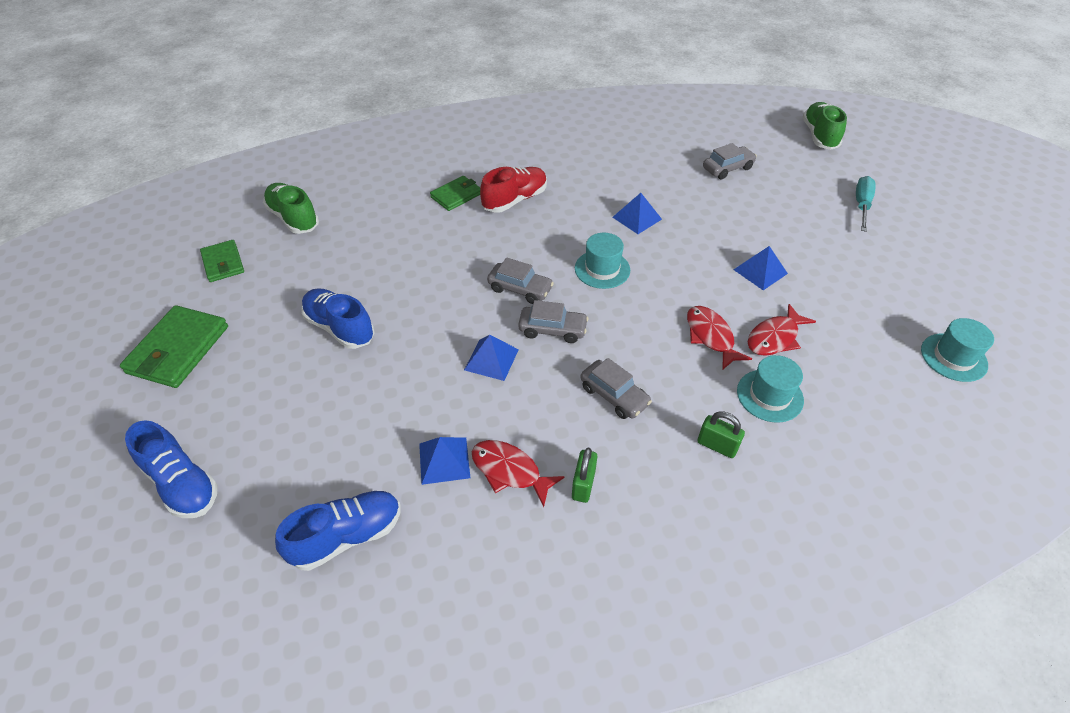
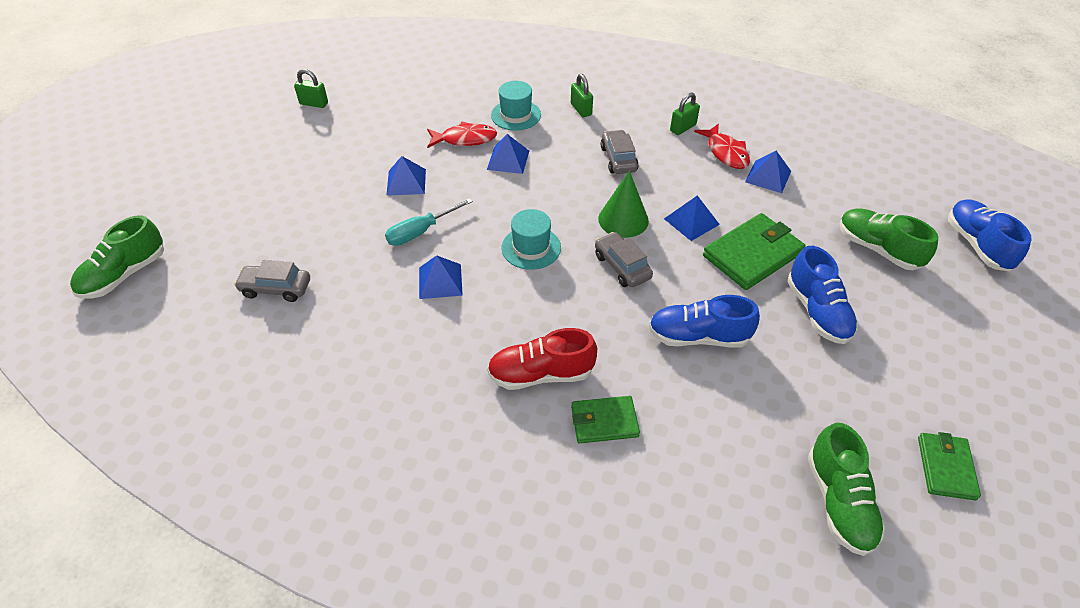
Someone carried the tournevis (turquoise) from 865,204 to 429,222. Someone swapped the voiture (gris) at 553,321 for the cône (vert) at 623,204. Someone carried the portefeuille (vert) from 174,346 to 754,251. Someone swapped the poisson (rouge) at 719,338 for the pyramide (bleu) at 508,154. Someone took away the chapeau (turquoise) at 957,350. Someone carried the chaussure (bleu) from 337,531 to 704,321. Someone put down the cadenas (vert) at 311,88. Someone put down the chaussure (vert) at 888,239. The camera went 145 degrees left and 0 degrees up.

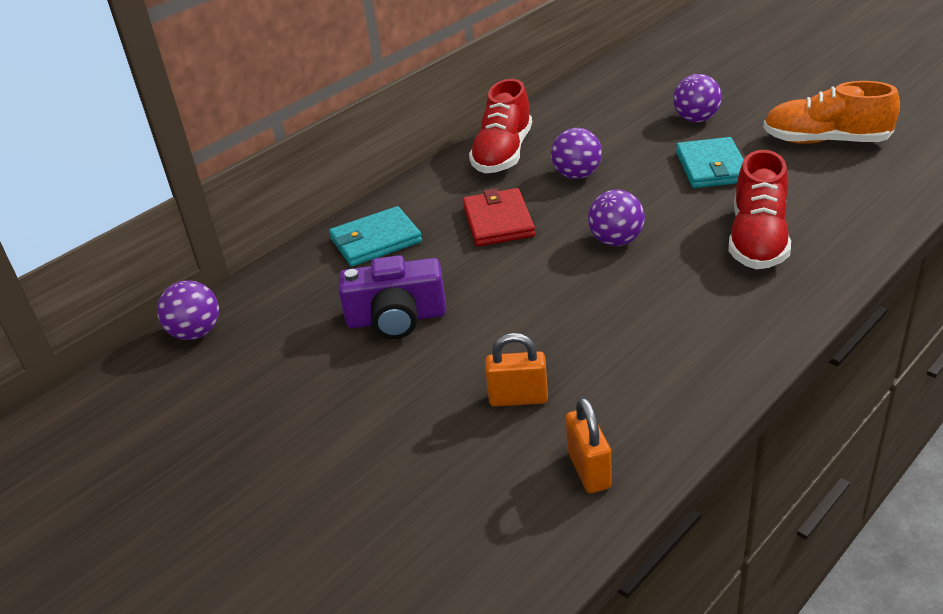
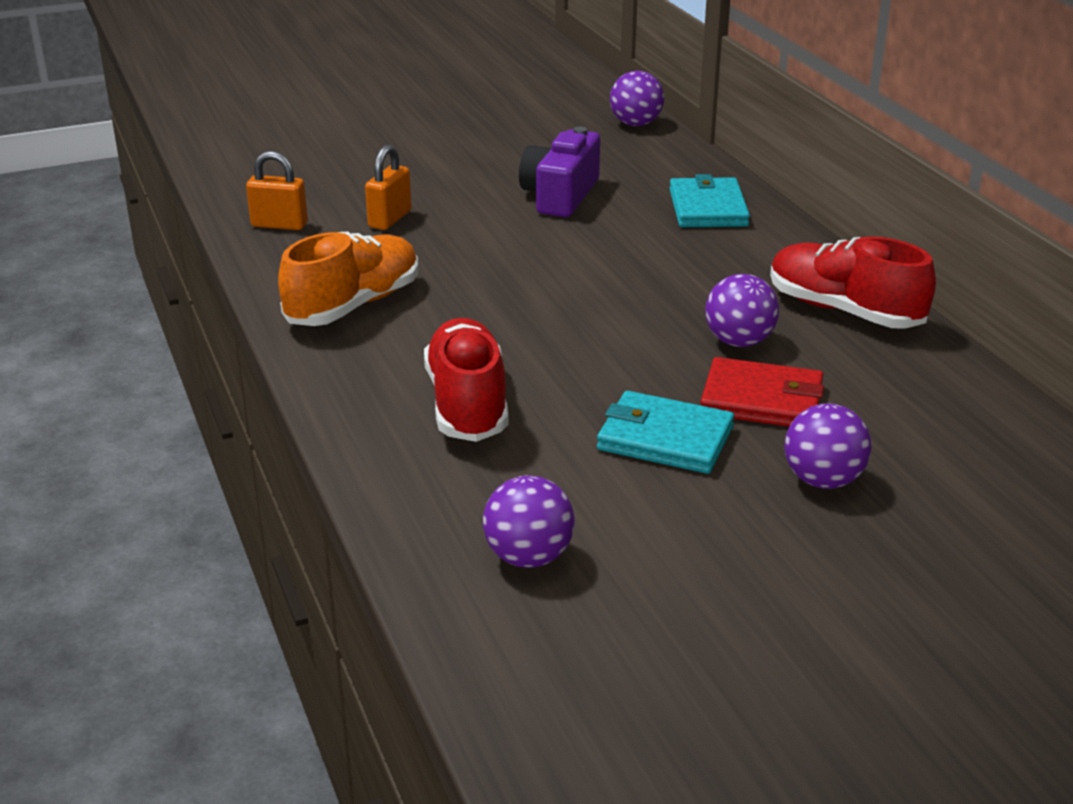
Someone carried the chaussure (orange) from 831,112 to 348,278. Someone rotated the chaussure (rouge) at 759,209 by 45 degrees clockwise. Someone carried the portefeuille (rouge) from 499,217 to 762,392. Someone carried the balle (violet) from 616,218 to 529,521. The camera went 110 degrees right and 5 degrees down.

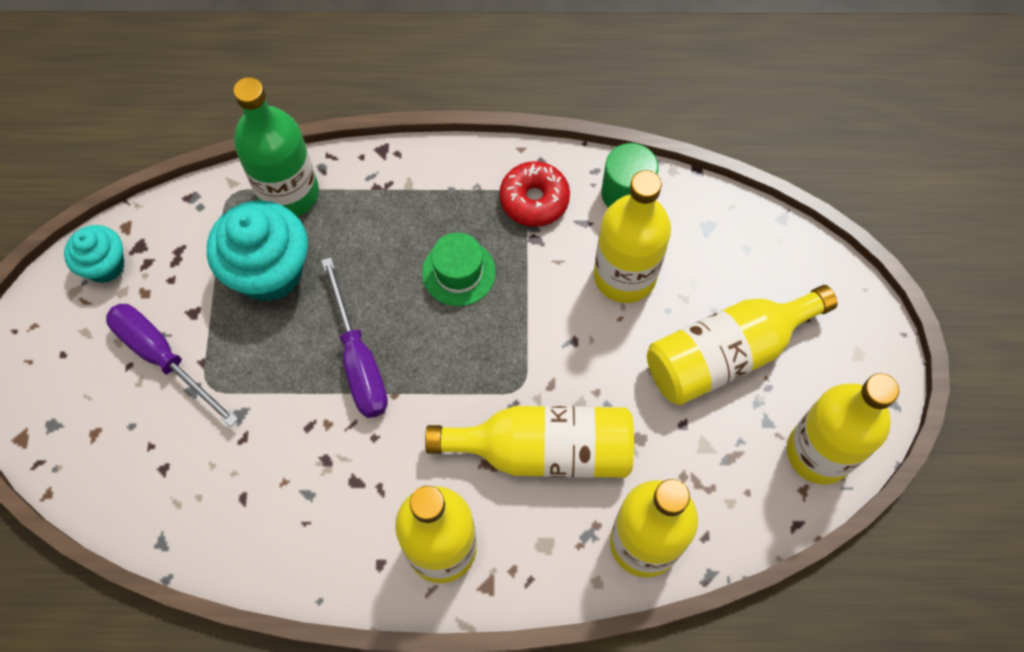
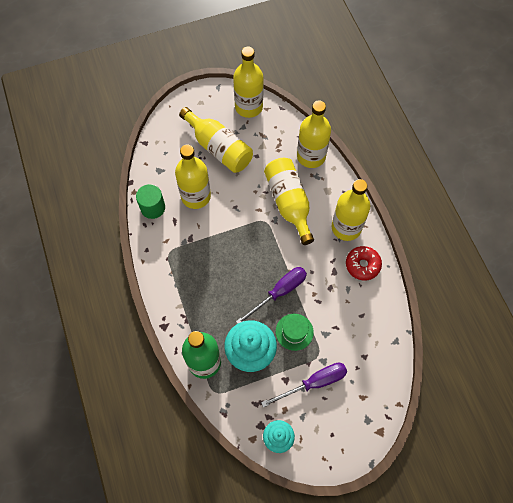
Someone carried the beignet (rouge) from 534,194 to 364,263. Someone carried the chapeau (vert) from 459,269 to 295,332. Someone rotated the tournevis (violet) at 172,365 by 135 degrees counterclockwise. The camera went 110 degrees left and 0 degrees up.

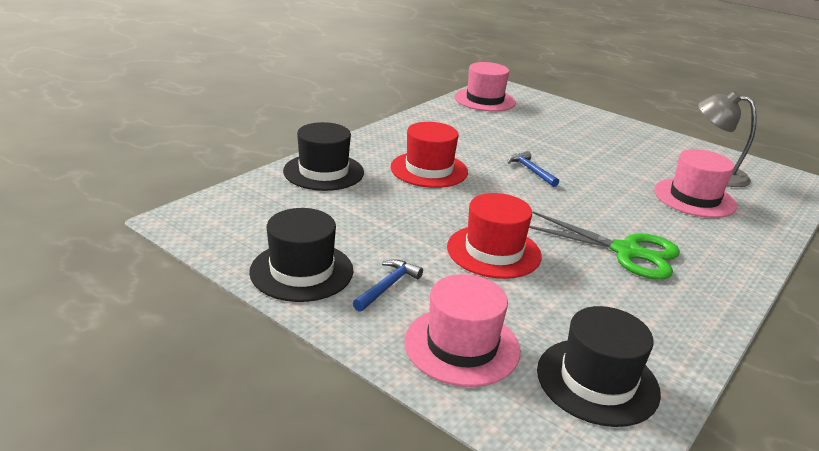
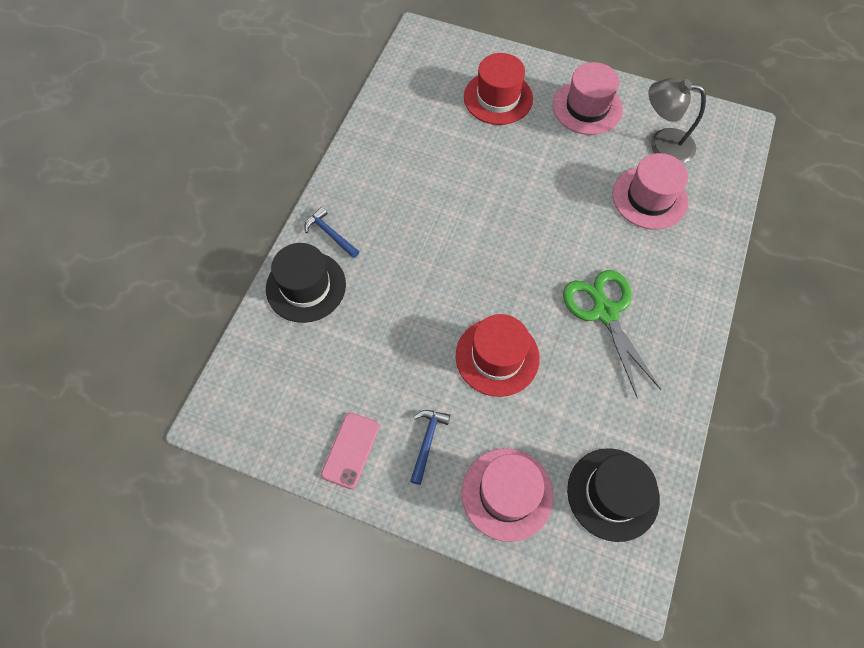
Someone carried the chapeau (rose) from 485,87 to 588,98. Someone carried the chapeau (rouge) from 429,155 to 498,89. Someone carried the marteau (bleu) from 533,169 to 331,232. Someone swapped the chapeau (noir) at 301,255 for the téléphone (rose) at 350,451. Someone rotated the ciseaux (vert) at 604,246 by 120 degrees counterclockwise. The camera went 15 degrees left and 35 degrees up.

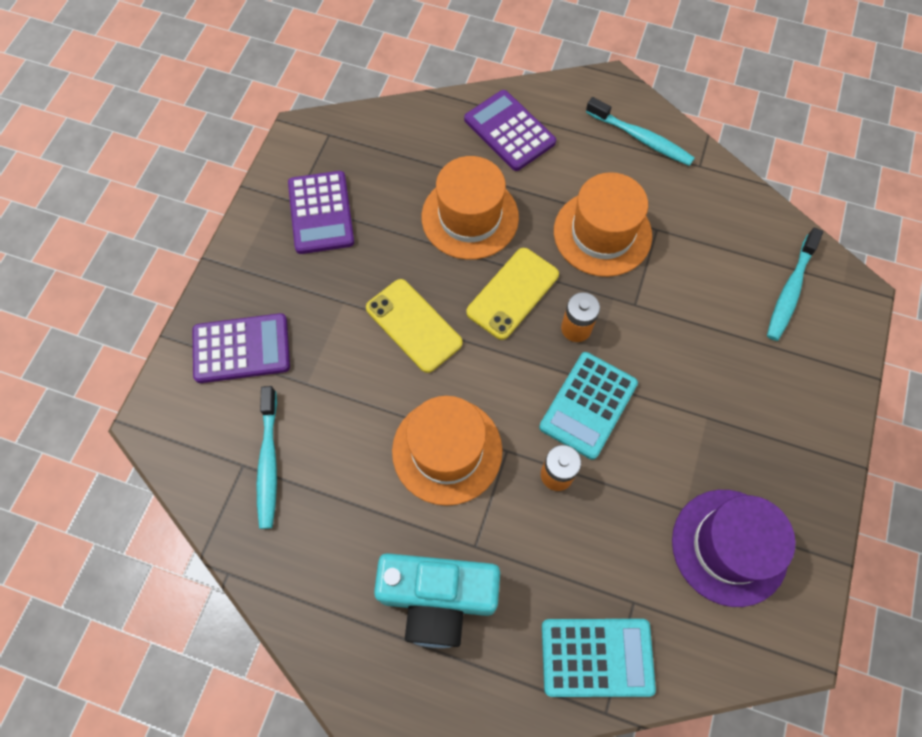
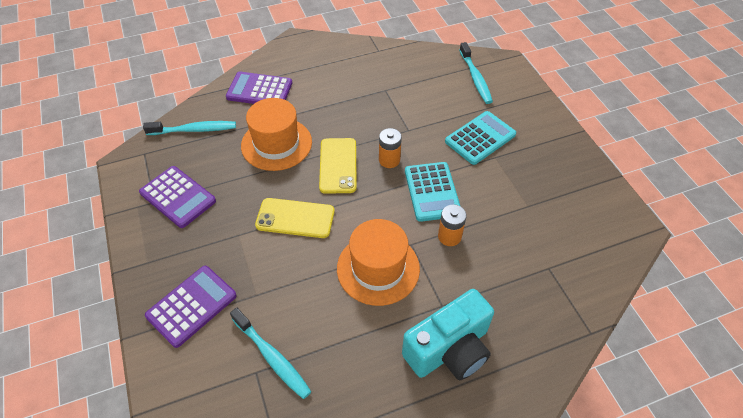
Someone carried the brosse à dents (turquoise) from 640,131 to 189,128. Someone took away the chapeau (orange) at 603,224. Someone took away the chapeau (violet) at 734,548. Someone carried the calculatrice (turquoise) from 599,658 to 480,138. The camera went 40 degrees left and 15 degrees down.

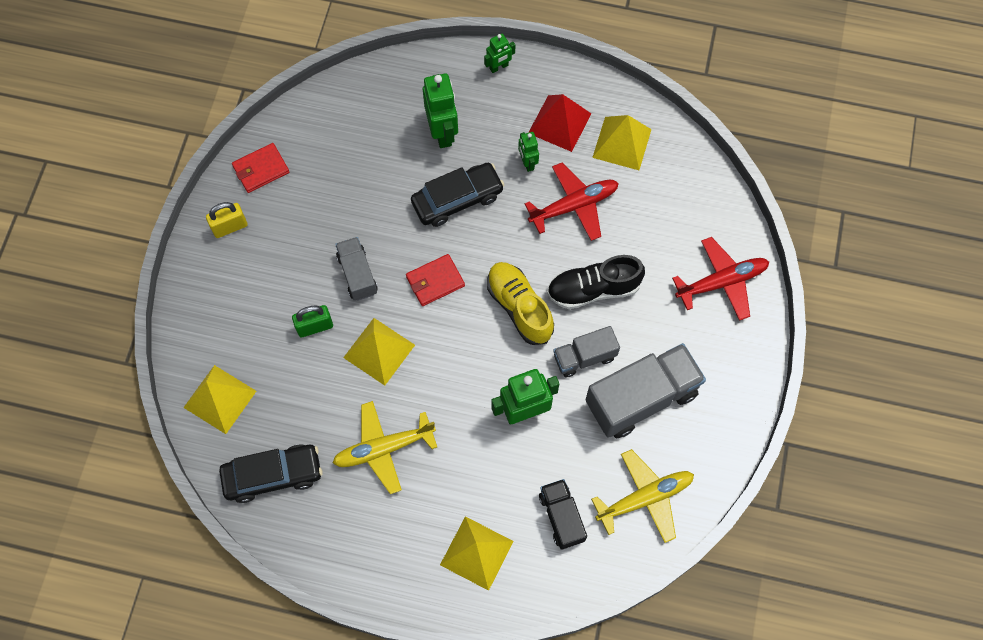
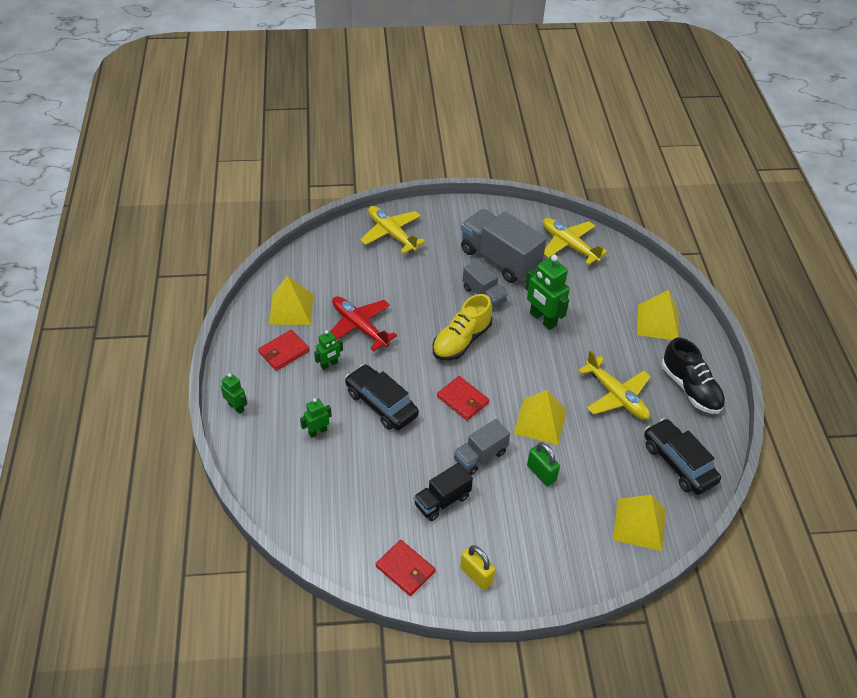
Someone scaled the robot (vert) at 440,110 by 0.55. Someone swapped the pyramide (rouge) at 559,123 for the portefeuille (rouge) at 284,350. Someone repainted the avion (rouge) at 720,279, which became the avion (jaune) at 393,230. Someone carried the chaussure (noir) from 596,282 to 693,375. Someone carried the camion (noir) from 563,514 to 443,492. The camera went 110 degrees left and 20 degrees down.

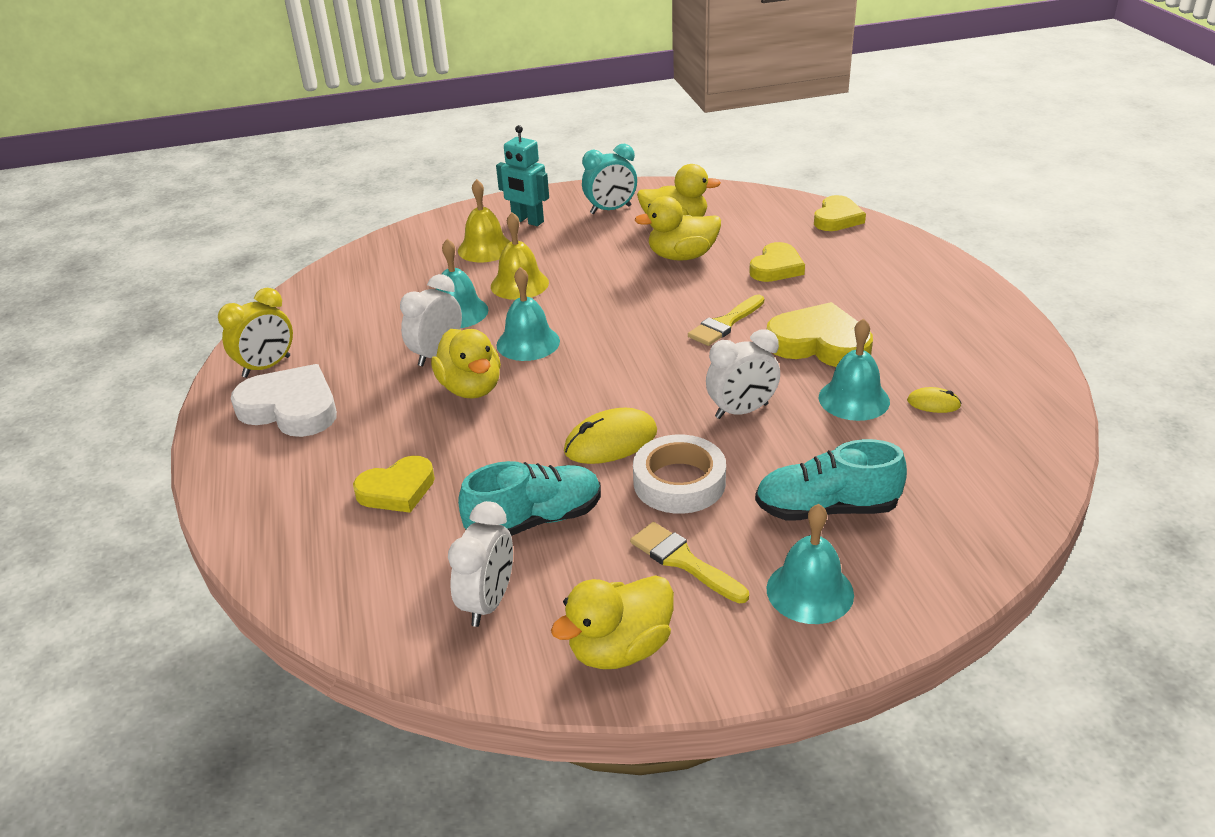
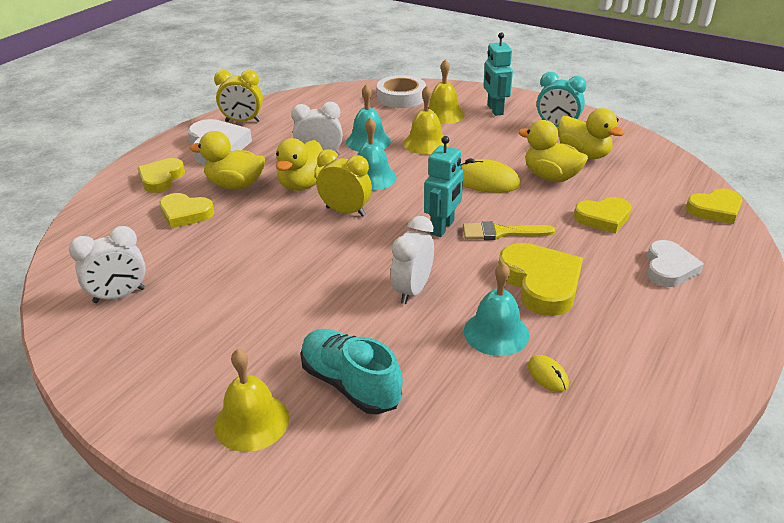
Someone rotated the réveil (blanc) at 743,374 by 90 degrees clockwise. Someone carried the souris (jaune) from 610,436 to 490,175. Someone carried the ruban adhésif (blanc) from 679,474 to 401,91. Someone took away the chaussure (turquoise) at 529,498. Someone repainted the cloche (turquoise) at 810,564, which became the cloche (jaune) at 251,400. Someone took away the pinceau (jaune) at 689,562. Someone carried the canard (jaune) from 612,622 to 227,160. Someone put down the robot (turquoise) at 443,186. Someone put down the réveil (jaune) at 344,183. Someone put down the cœur (jaune) at 161,175. Someone put down the cœur (blanc) at 675,263. The camera went 45 degrees right and 0 degrees up.

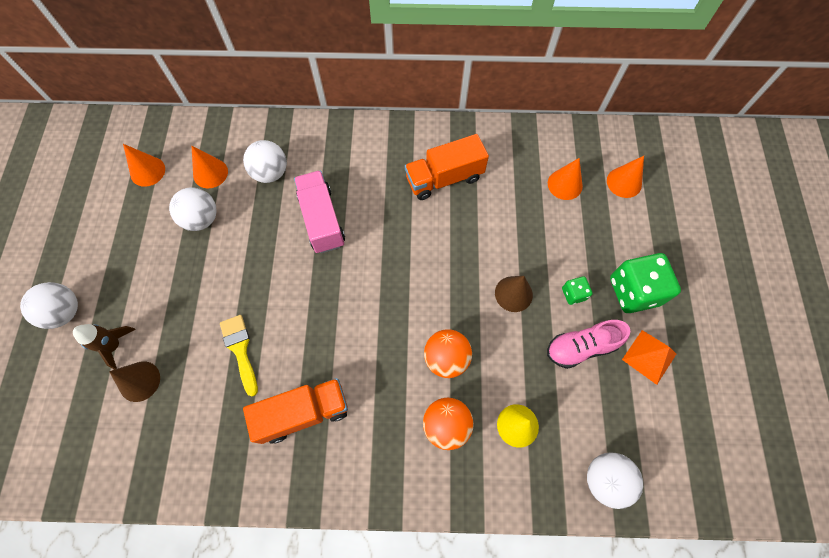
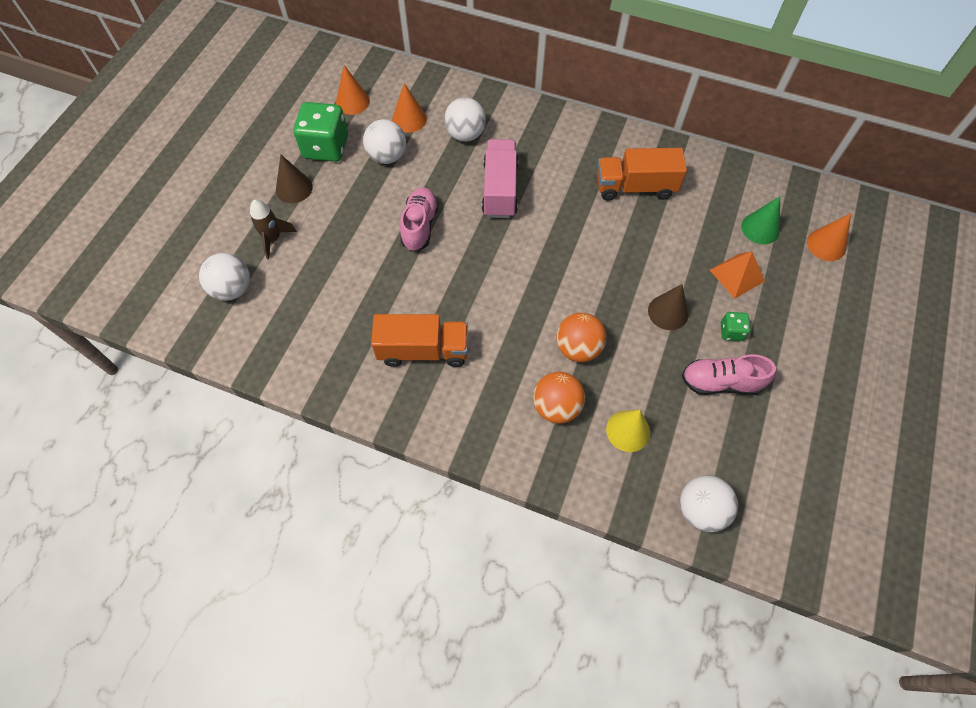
Someone repainted the cône (orange) at 565,179, which became the cône (vert) at 760,220. Someone carried the dé (vert) from 645,283 to 320,132. Someone carried the balle (blanc) from 49,305 to 224,277. Someone took away the pinceau (jaune) at 239,355. Someone carried the pyramide (orange) from 649,357 to 737,275. Someone carried the cône (marron) from 134,381 to 294,179. Someone put down the chaussure (rose) at 419,219. The camera went 20 degrees right and 5 degrees down.

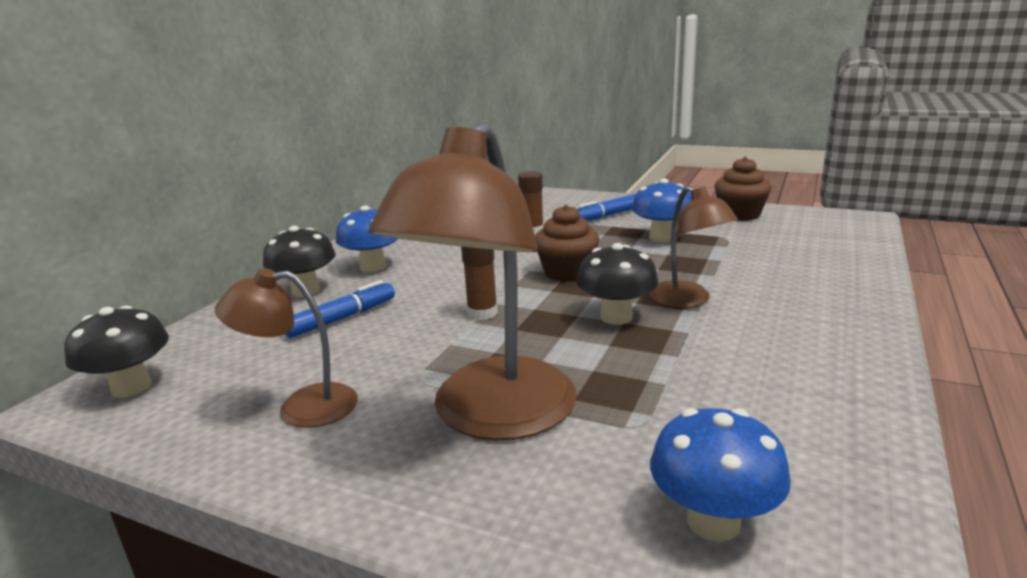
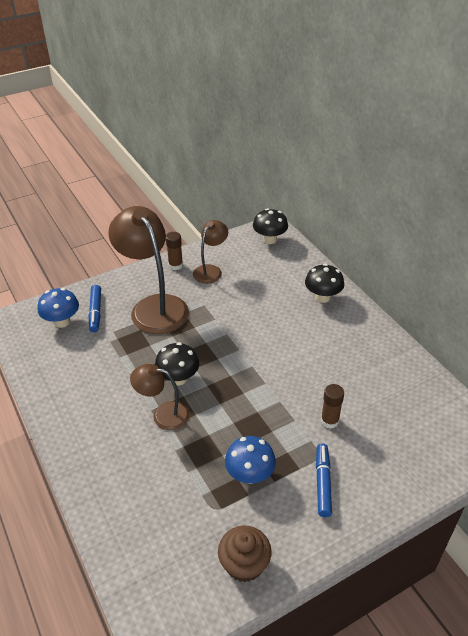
Someone took away the muffin (marron) at 567,243. Someone took away the champignon (bleu) at 367,239. Someone carried the bâton de colle (marron) from 479,283 to 174,251. Someone carried the feutre (bleu) from 340,309 to 95,308. The camera went 125 degrees right and 20 degrees up.

